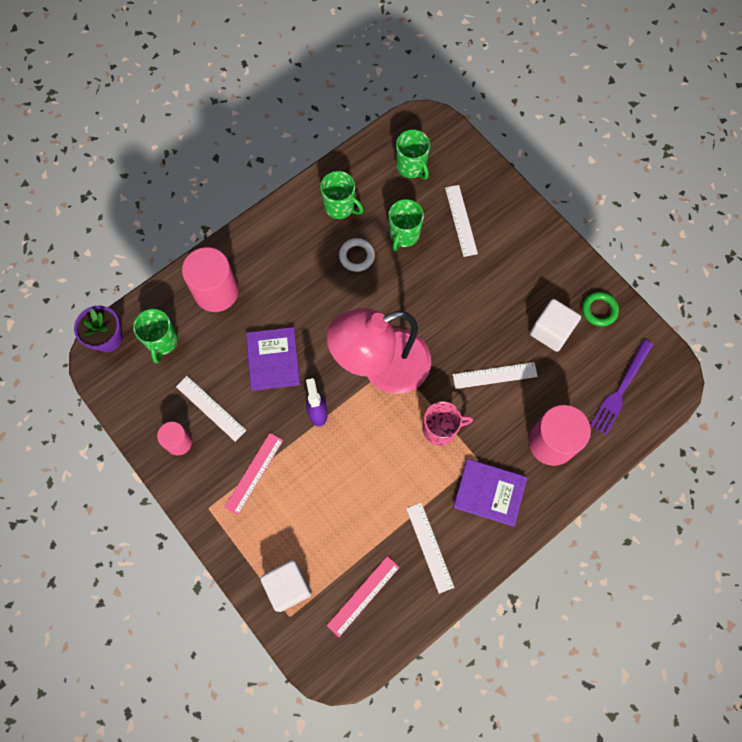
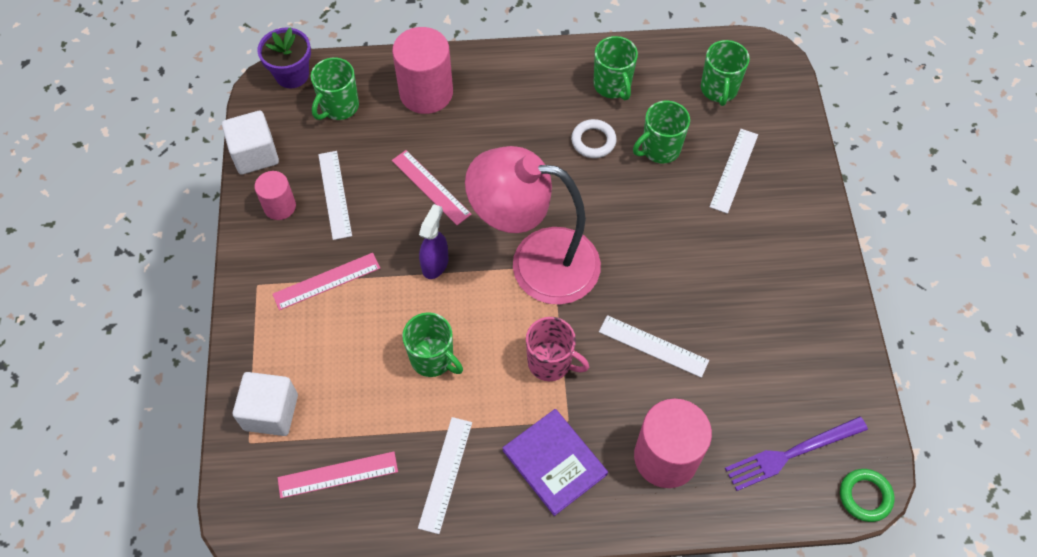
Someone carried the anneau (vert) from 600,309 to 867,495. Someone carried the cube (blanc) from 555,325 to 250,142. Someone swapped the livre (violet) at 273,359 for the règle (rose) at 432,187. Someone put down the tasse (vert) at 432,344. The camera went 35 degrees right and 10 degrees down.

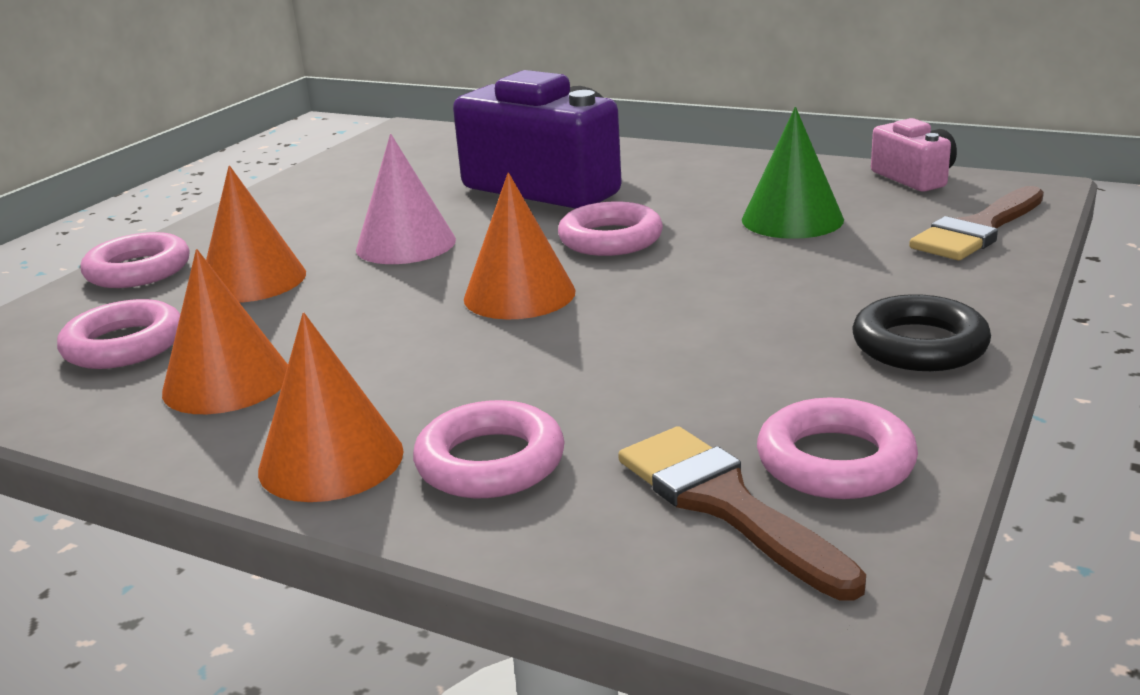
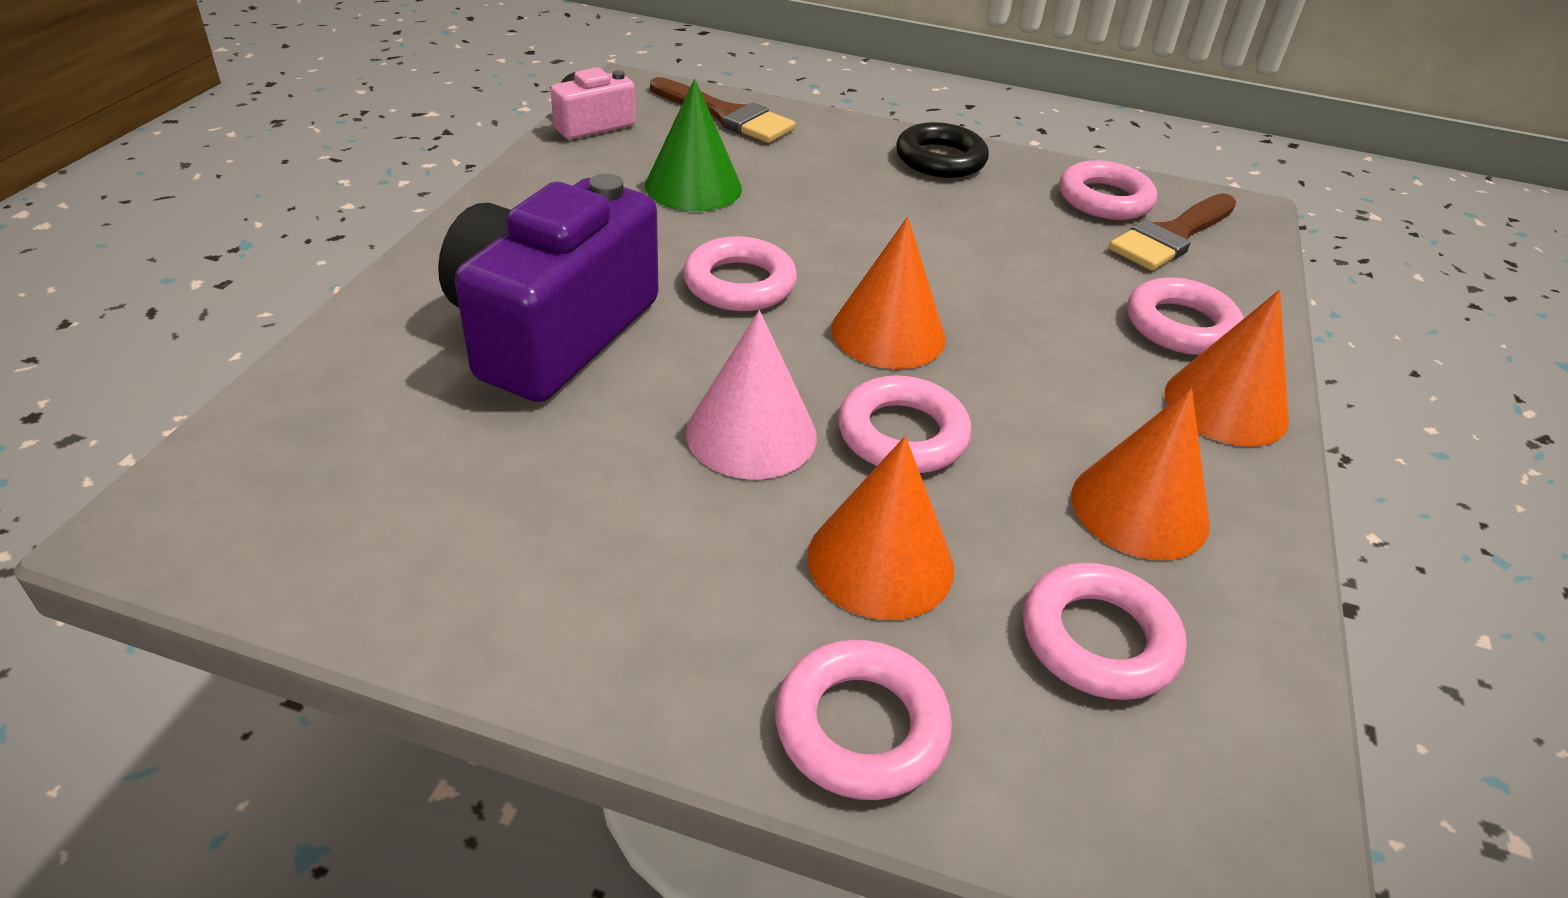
Someone put down the anneau (rose) at 904,424. The camera went 105 degrees left and 15 degrees up.

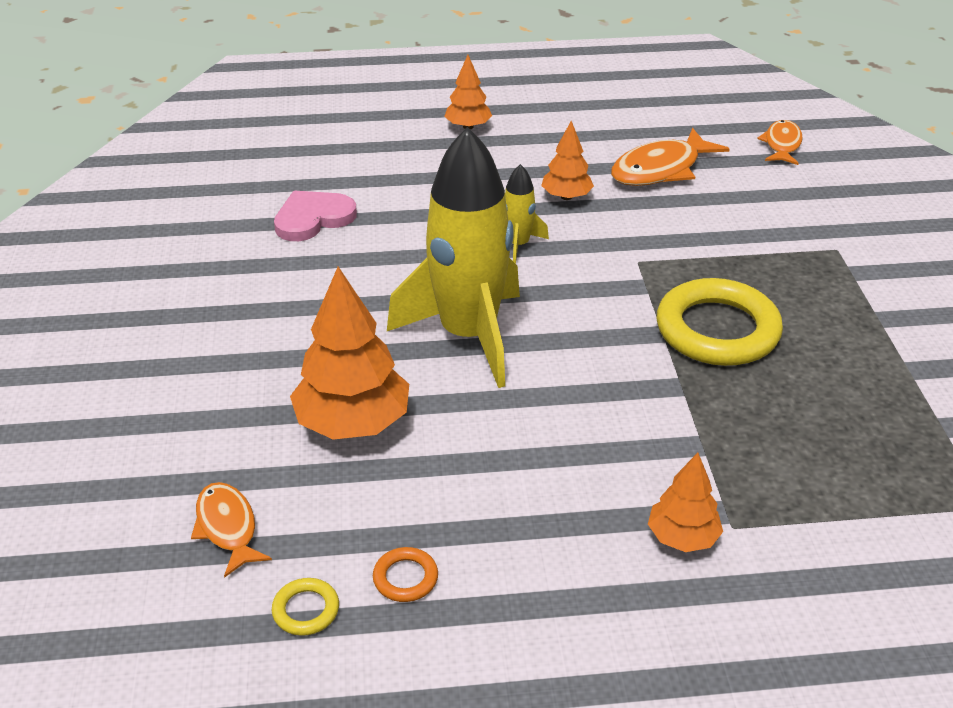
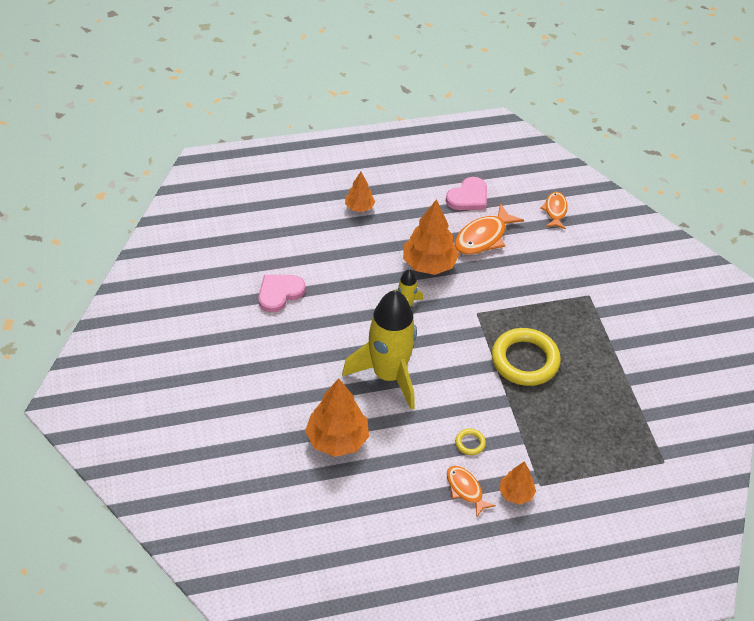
Someone scaled the arbre (orange) at 567,160 by 1.77. Someone carried the poisson (orange) from 231,530 to 471,491. Someone took away the anneau (orange) at 405,574. Someone carried the anneau (jaune) from 305,607 to 470,442. Someone put down the cœur (rose) at 466,193. The camera went 10 degrees left and 10 degrees up.

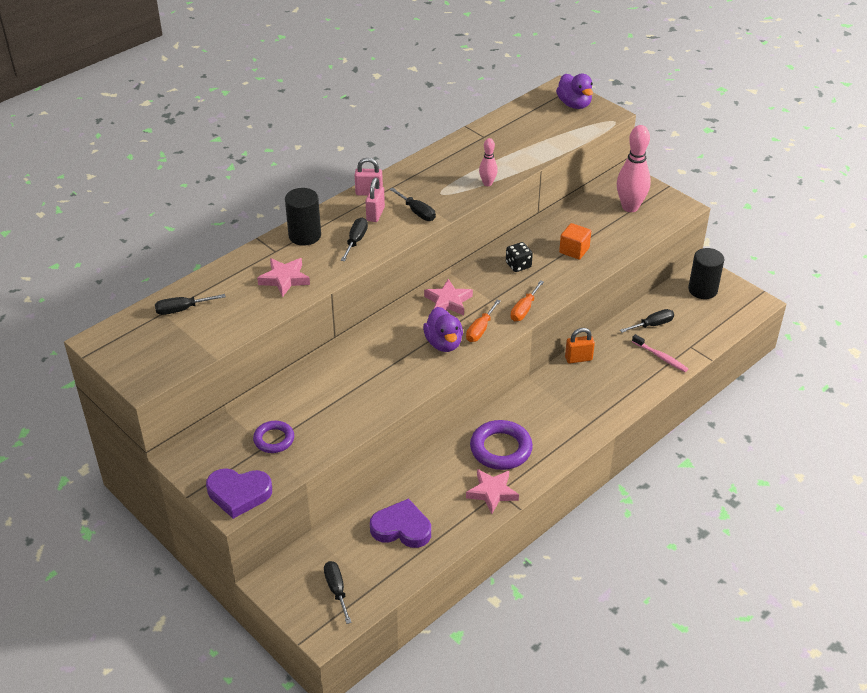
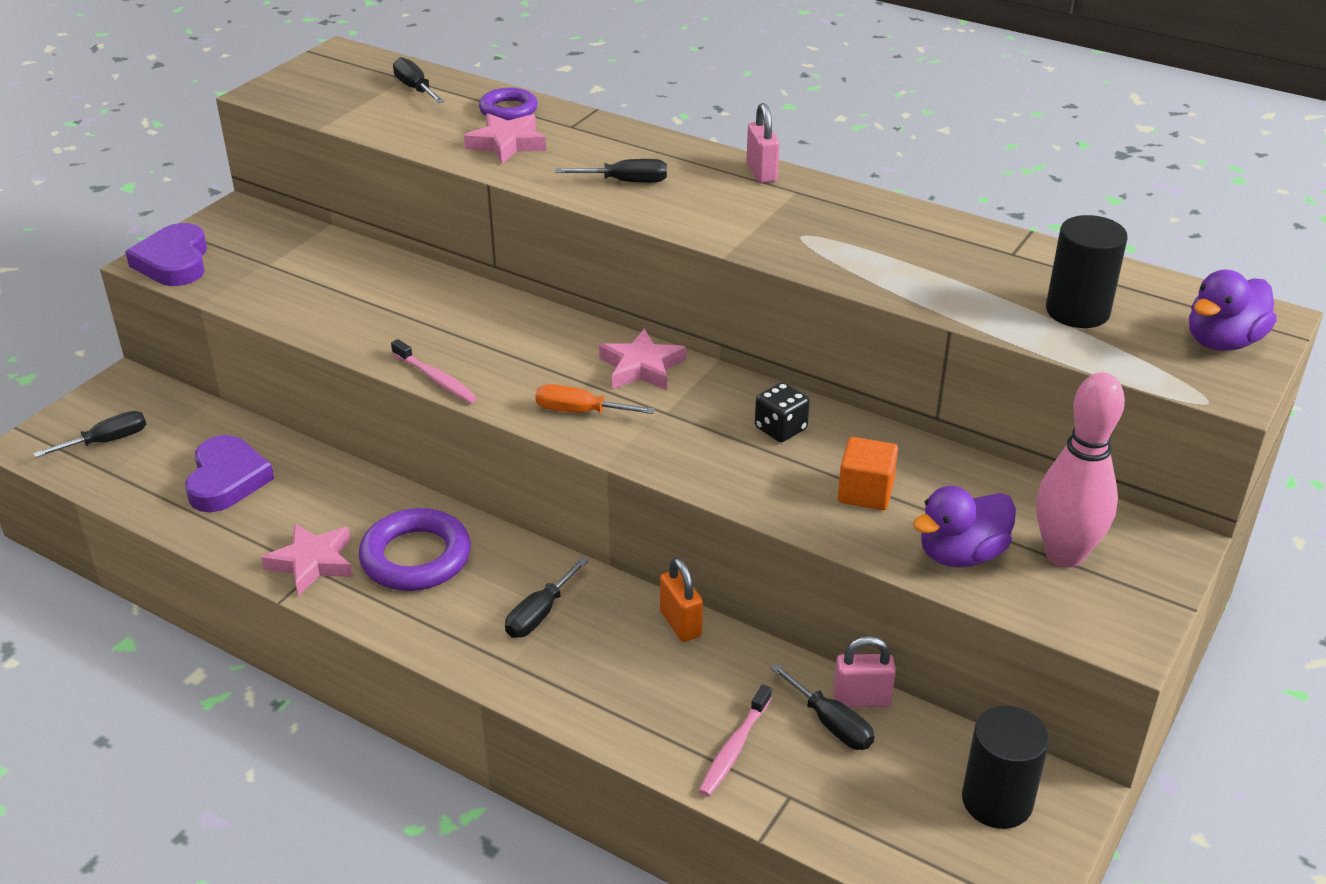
Someone took away the quille (rose) at 488,162. Someone carried the cadenas (rose) from 375,200 to 864,671. Someone carried the cylindre (noir) from 303,217 to 1087,271. Someone carried the tournevis (noir) from 412,204 to 546,598. Someone took away the tournevis (orange) at 527,300. Someone carried the canard (violet) from 443,329 to 964,527. Someone carried the anneau (violet) from 273,437 to 508,104. Someone put down the brosse à dents (rose) at 434,371. The camera went 75 degrees right and 5 degrees down.

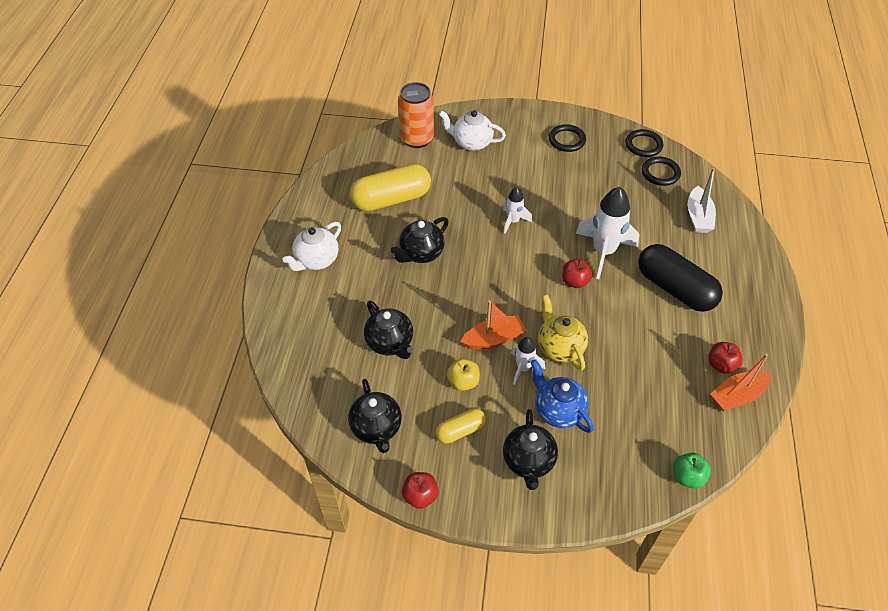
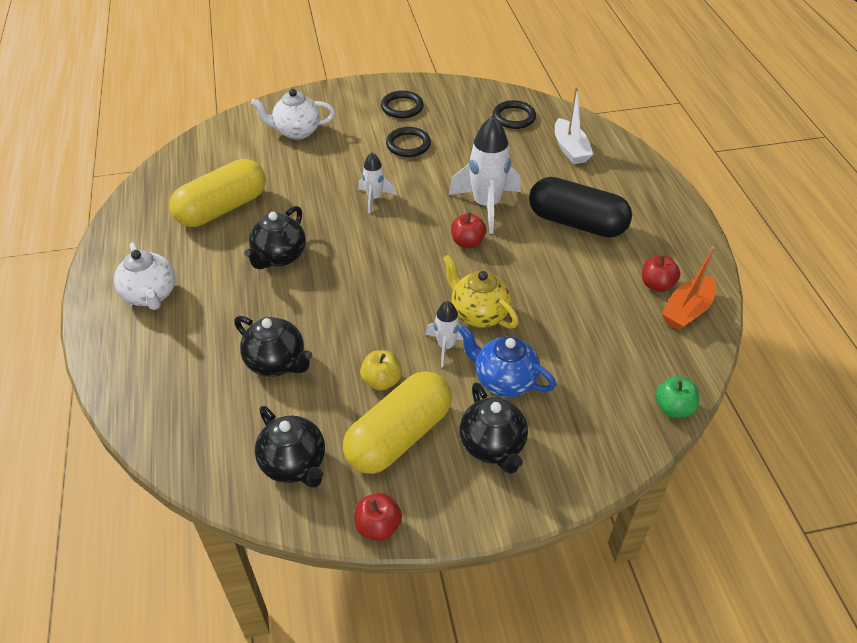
Someone took away the canette (orange) at 416,115. Someone carried the anneau (noir) from 644,143 to 408,142. Someone rotated the théière (blanc) at 311,246 by 45 degrees counterclockwise. Someone took away the bateau (orange) at 493,324. Someone scaled the gélule (jaune) at 461,426 by 1.92. The camera went 20 degrees left and 5 degrees down.

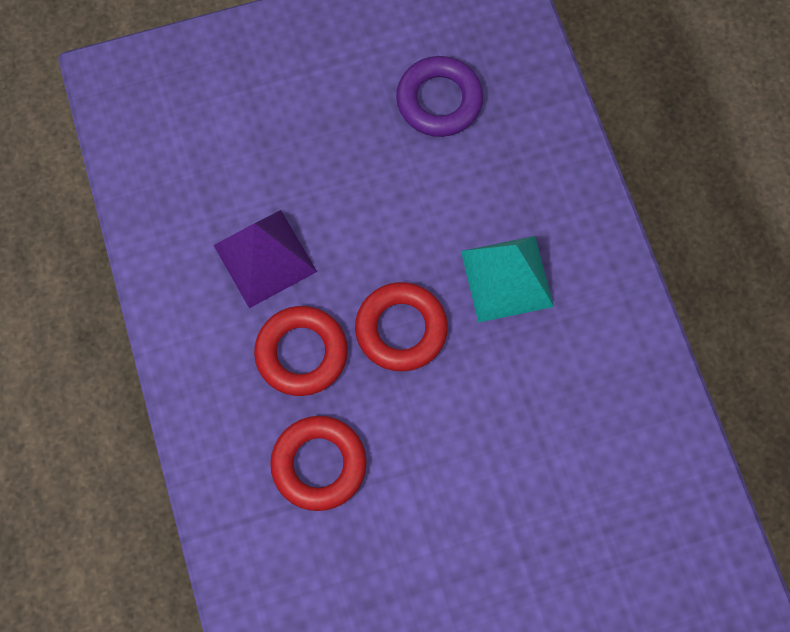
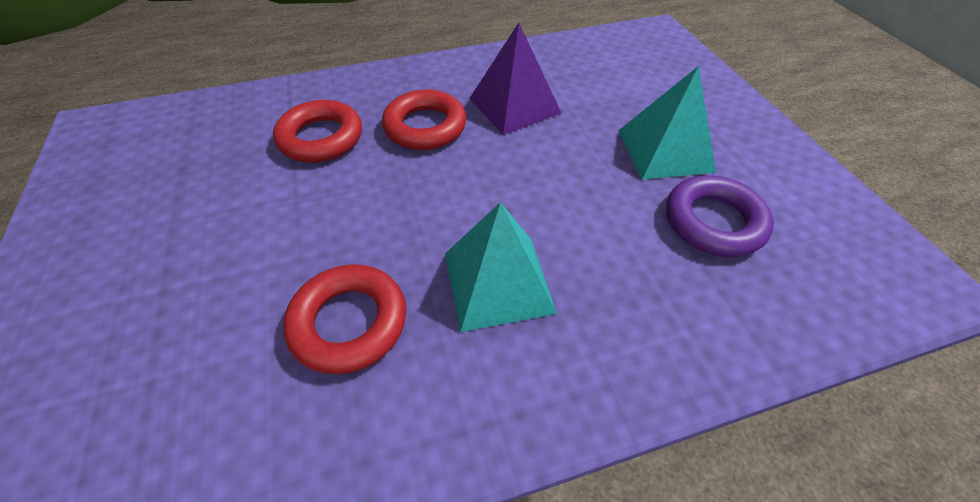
Someone carried the anneau (rouge) from 401,326 to 344,319. Someone put down the pyramide (turquoise) at 667,123. The camera went 90 degrees right and 20 degrees down.

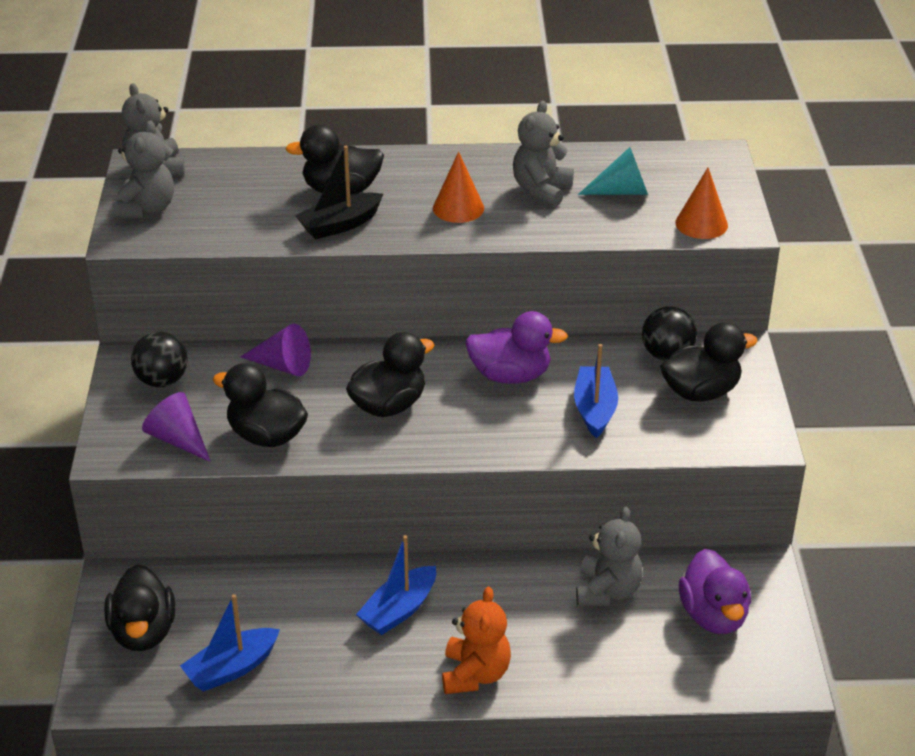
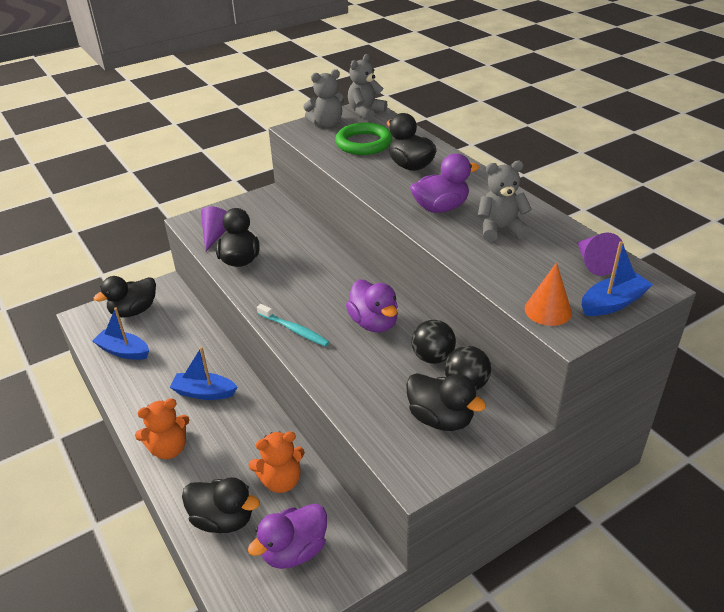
Someone took away the bateau (noir) at 339,193. Someone took away the cône (turquoise) at 613,171. Someone swapped the cône (orange) at 458,187 for the canard (violet) at 444,183. Someone carried the cône (violet) from 276,350 to 600,254. Someone carried the balle (noir) from 159,359 to 434,342. Someone carried the canard (noir) from 390,374 to 221,505. Someone carried the bateau (bleu) from 596,391 to 617,278. Someone repainted the ours en peluche (gris) at 609,556, which became the ours en peluche (orange) at 277,462. Someone put down the anneau (vert) at 364,139. Someone put down the brosse à dents (turquoise) at 293,325. The camera went 60 degrees right and 0 degrees up.

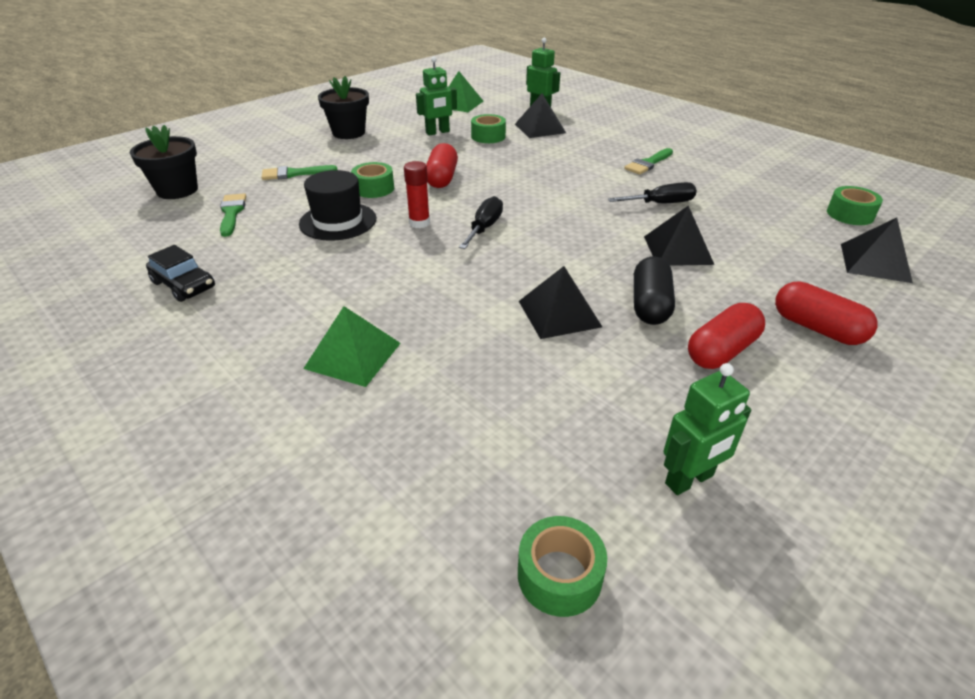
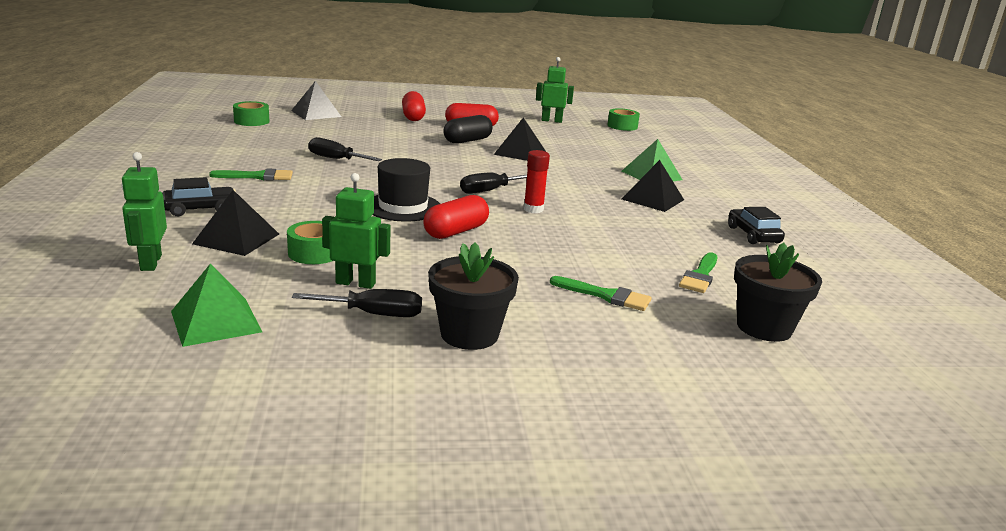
Someone took away the ruban adhésif (vert) at 372,180. Someone carried the chapeau (noir) from 337,205 to 406,190. Someone carried the pyramide (noir) from 679,235 to 653,186. Someone put down the voiture (noir) at 199,196. Someone put down the tournevis (noir) at 357,303. The camera went 145 degrees left and 15 degrees down.

